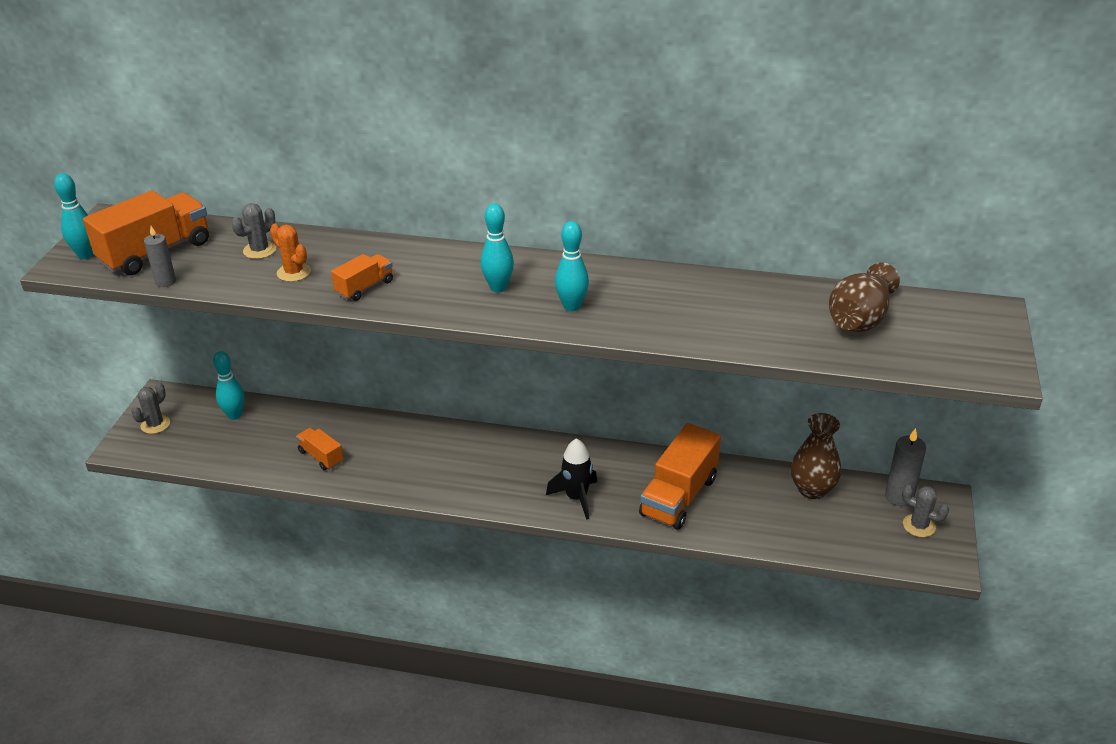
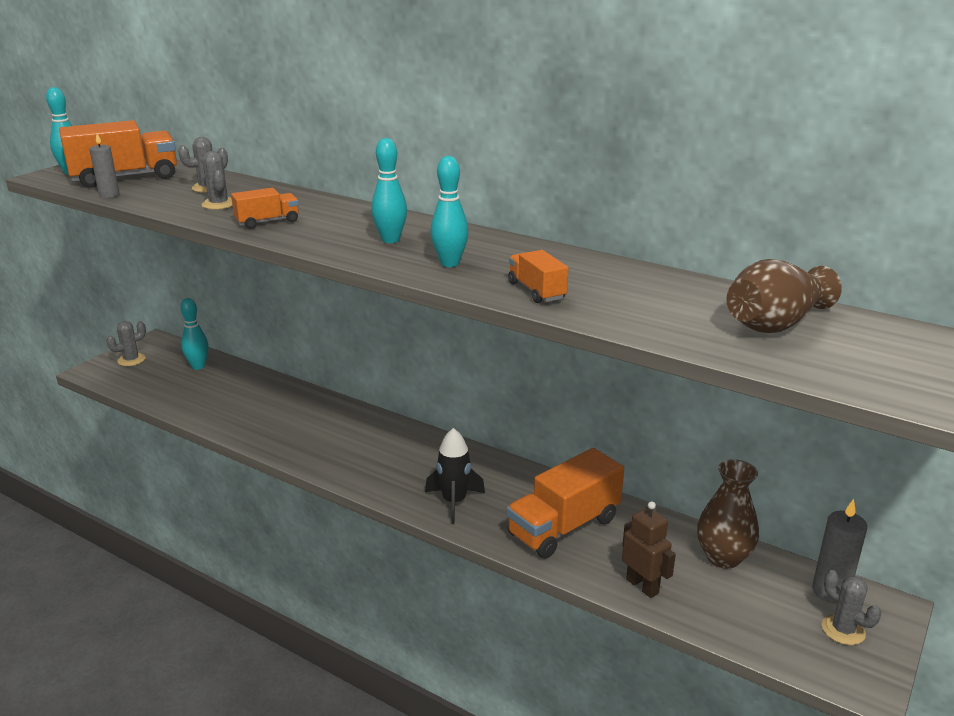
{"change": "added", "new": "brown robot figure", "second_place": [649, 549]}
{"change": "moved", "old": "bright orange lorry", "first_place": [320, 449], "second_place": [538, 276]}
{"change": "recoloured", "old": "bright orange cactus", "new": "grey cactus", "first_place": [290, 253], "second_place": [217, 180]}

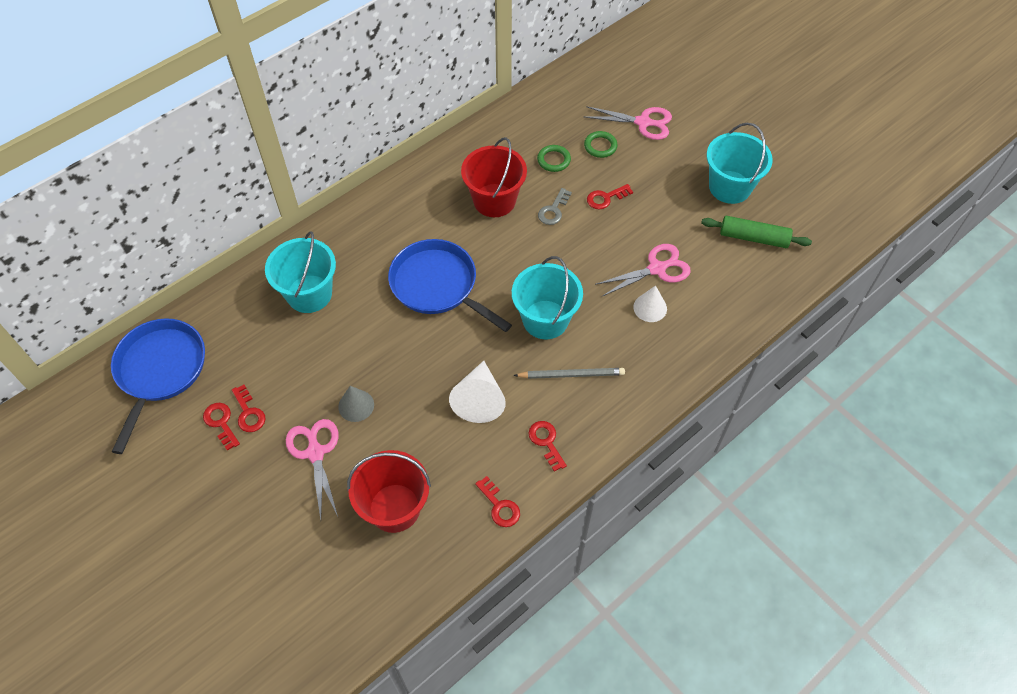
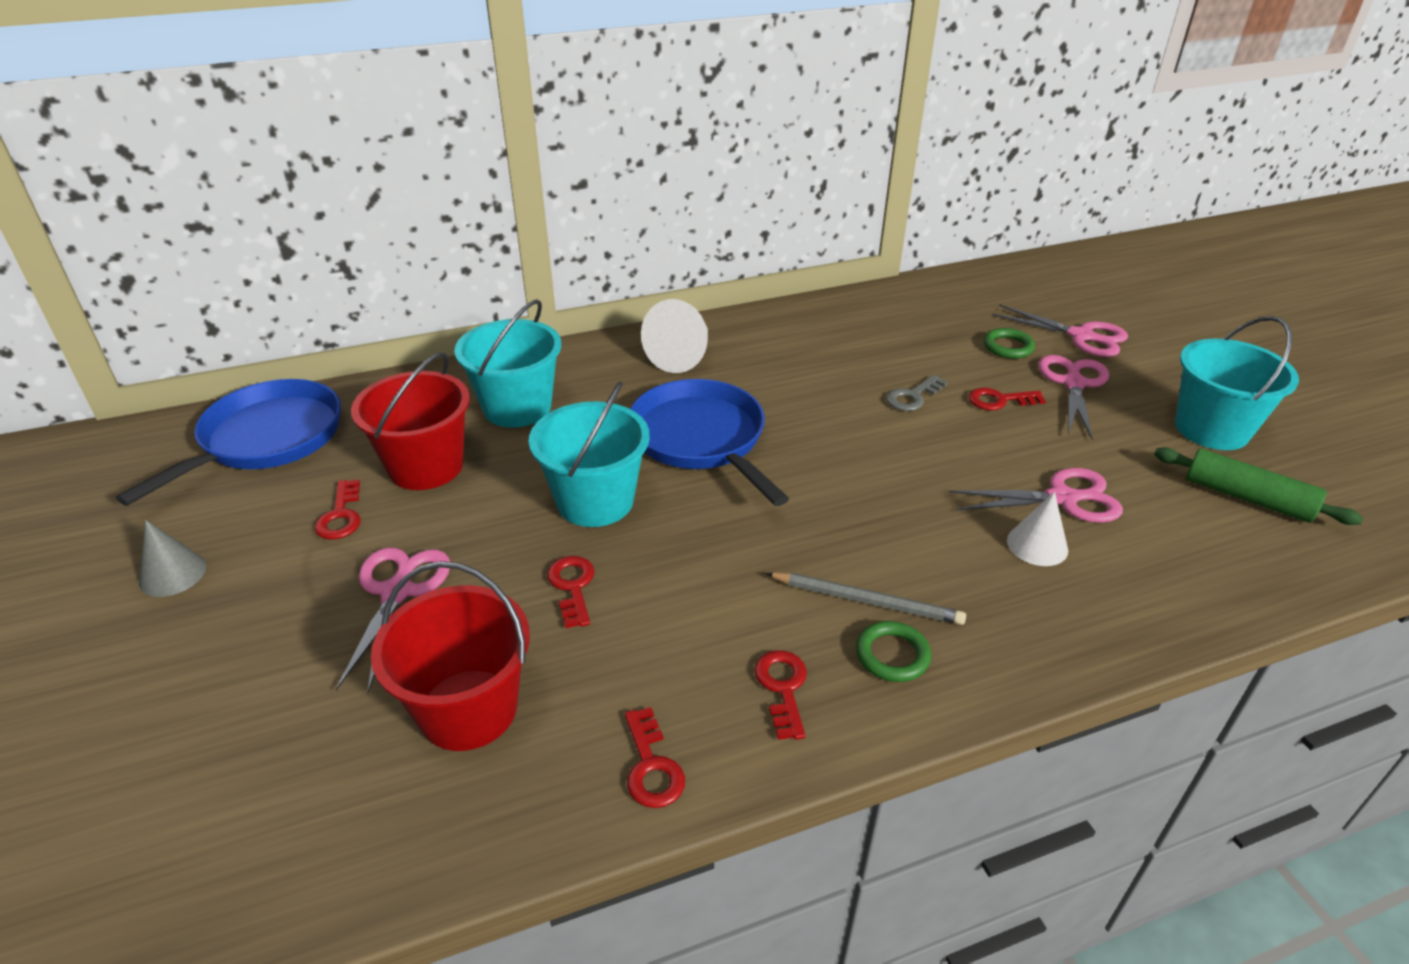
{"change": "added", "new": "rosy scissors", "second_place": [1073, 397]}
{"change": "moved", "old": "crimson door key", "first_place": [221, 427], "second_place": [570, 592]}
{"change": "moved", "old": "grey cone shape", "first_place": [356, 404], "second_place": [172, 558]}
{"change": "moved", "old": "pure white cone shape", "first_place": [477, 392], "second_place": [674, 336]}
{"change": "moved", "old": "crimson sand bucket", "first_place": [494, 177], "second_place": [410, 421]}
{"change": "moved", "old": "teal sand bucket", "first_place": [547, 297], "second_place": [589, 454]}
{"change": "moved", "old": "leaf-green ring", "first_place": [554, 158], "second_place": [893, 651]}

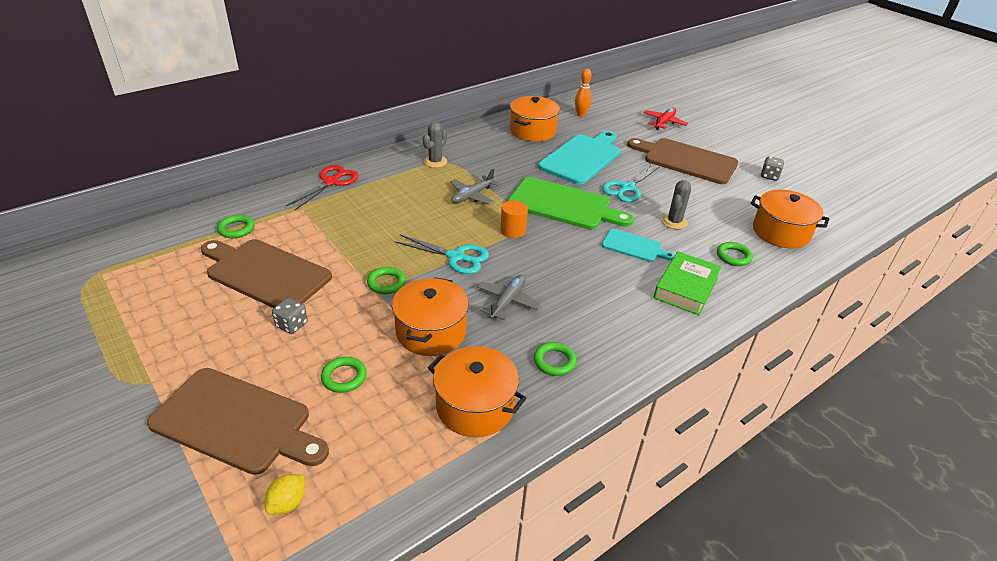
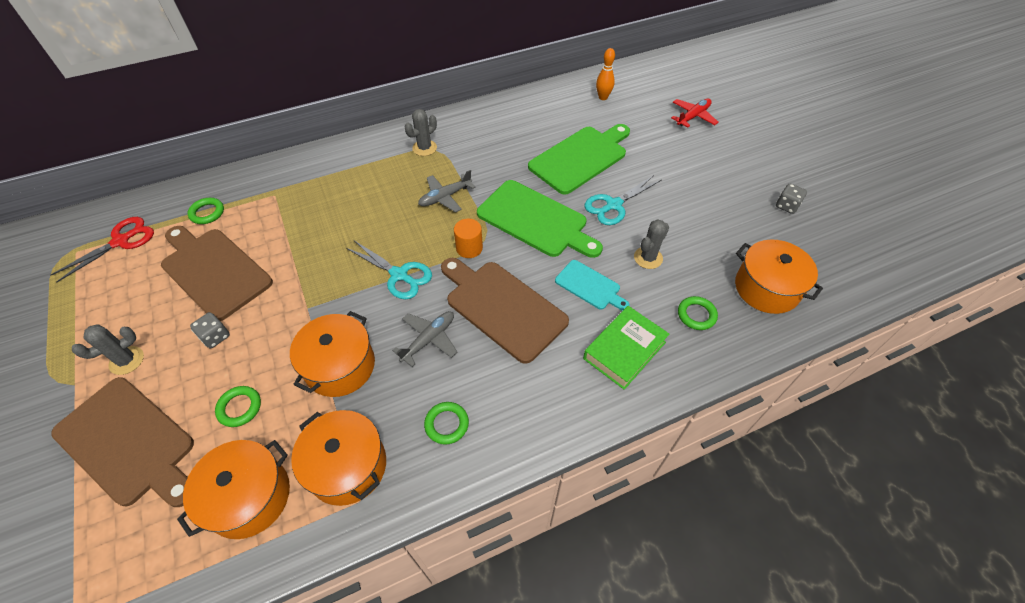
{"change": "removed", "old": "bright yellow lemon", "first_place": [285, 494]}
{"change": "removed", "old": "leaf-green ring", "first_place": [386, 280]}
{"change": "added", "new": "grey cactus", "second_place": [108, 350]}
{"change": "moved", "old": "crimson scissors", "first_place": [322, 187], "second_place": [102, 250]}
{"change": "moved", "old": "bright orange cooking pot", "first_place": [535, 119], "second_place": [233, 489]}
{"change": "moved", "old": "brown cutting board", "first_place": [682, 161], "second_place": [505, 311]}
{"change": "recoloured", "old": "teal cutting board", "new": "leaf-green cutting board", "first_place": [579, 158], "second_place": [579, 159]}

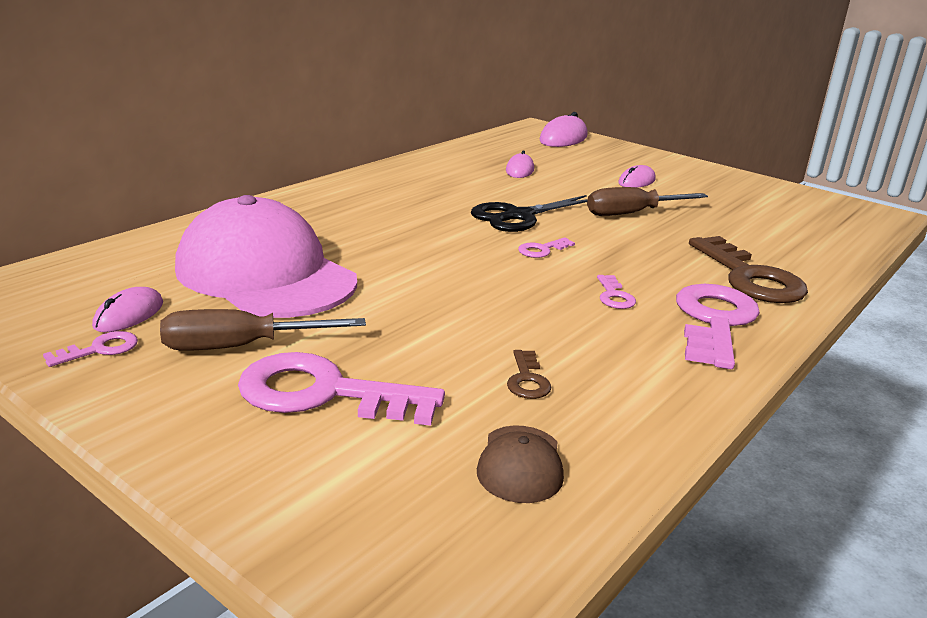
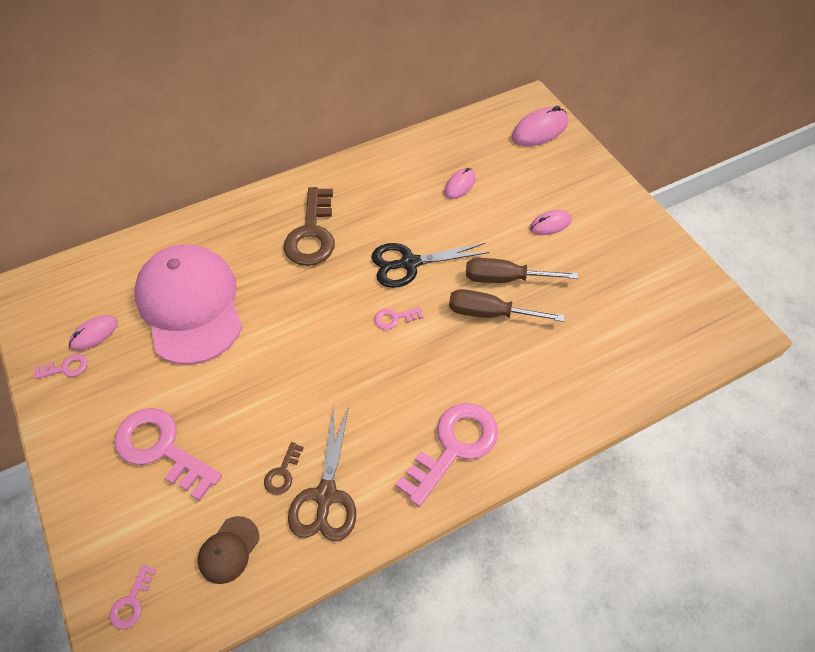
{"change": "added", "new": "brown scissors", "second_place": [322, 473]}
{"change": "moved", "old": "brown screwdriver", "first_place": [263, 330], "second_place": [507, 305]}
{"change": "moved", "old": "rosy door key", "first_place": [616, 292], "second_place": [133, 596]}
{"change": "moved", "old": "brown door key", "first_place": [748, 269], "second_place": [309, 226]}

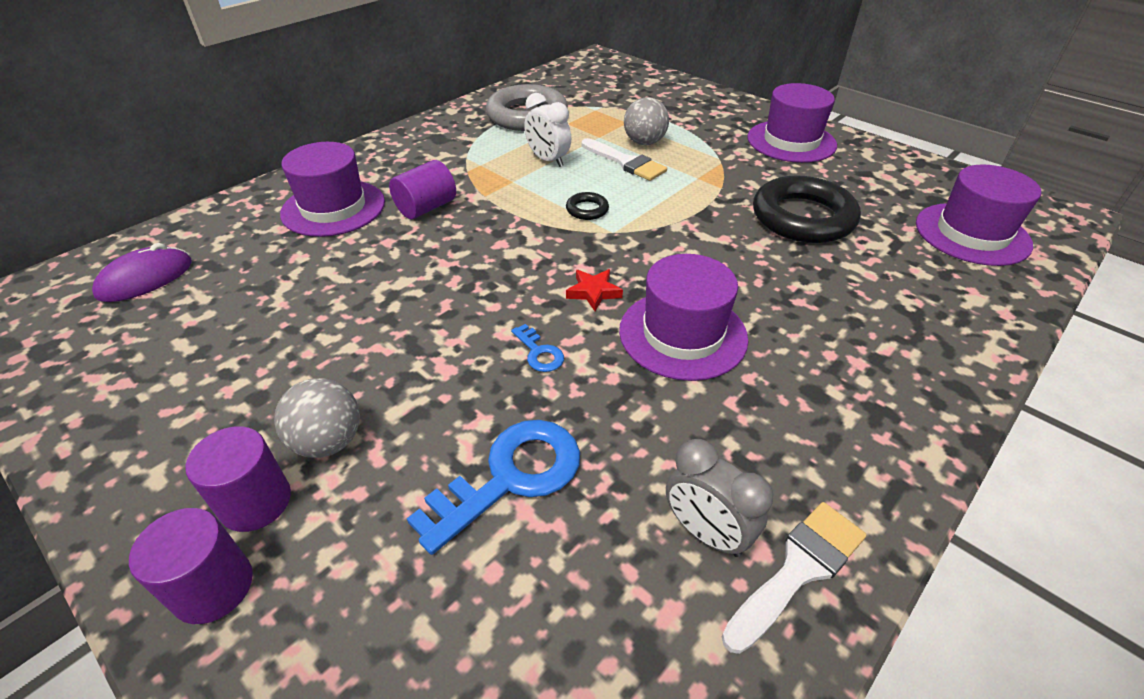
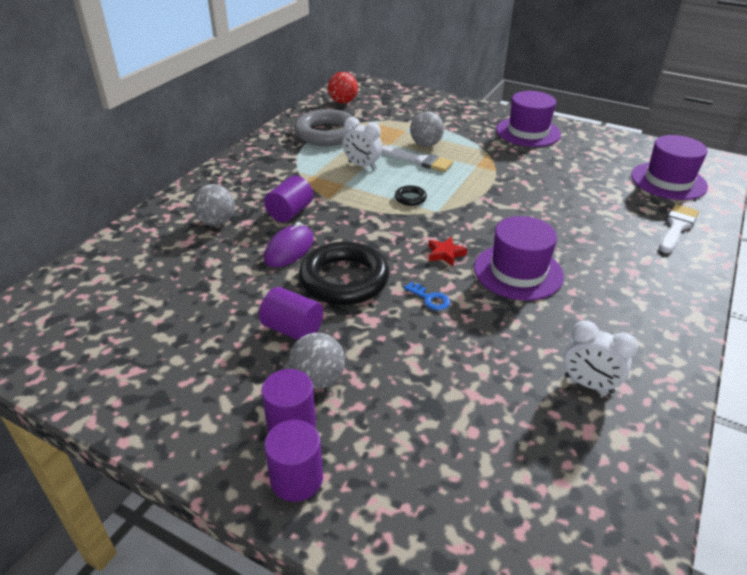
{"change": "removed", "old": "blue door key", "first_place": [493, 487]}
{"change": "added", "new": "violet cylinder shape", "second_place": [291, 313]}
{"change": "added", "new": "crimson ball", "second_place": [343, 87]}
{"change": "moved", "old": "violet computer mouse", "first_place": [142, 272], "second_place": [289, 244]}
{"change": "moved", "old": "pure white paintbrush", "first_place": [794, 578], "second_place": [679, 228]}
{"change": "moved", "old": "jet-black ring", "first_place": [807, 209], "second_place": [344, 273]}
{"change": "replaced", "old": "violet hat", "new": "grey ball", "first_place": [332, 189], "second_place": [213, 205]}
{"change": "recoloured", "old": "grey bedside clock", "new": "pure white bedside clock", "first_place": [719, 498], "second_place": [601, 356]}

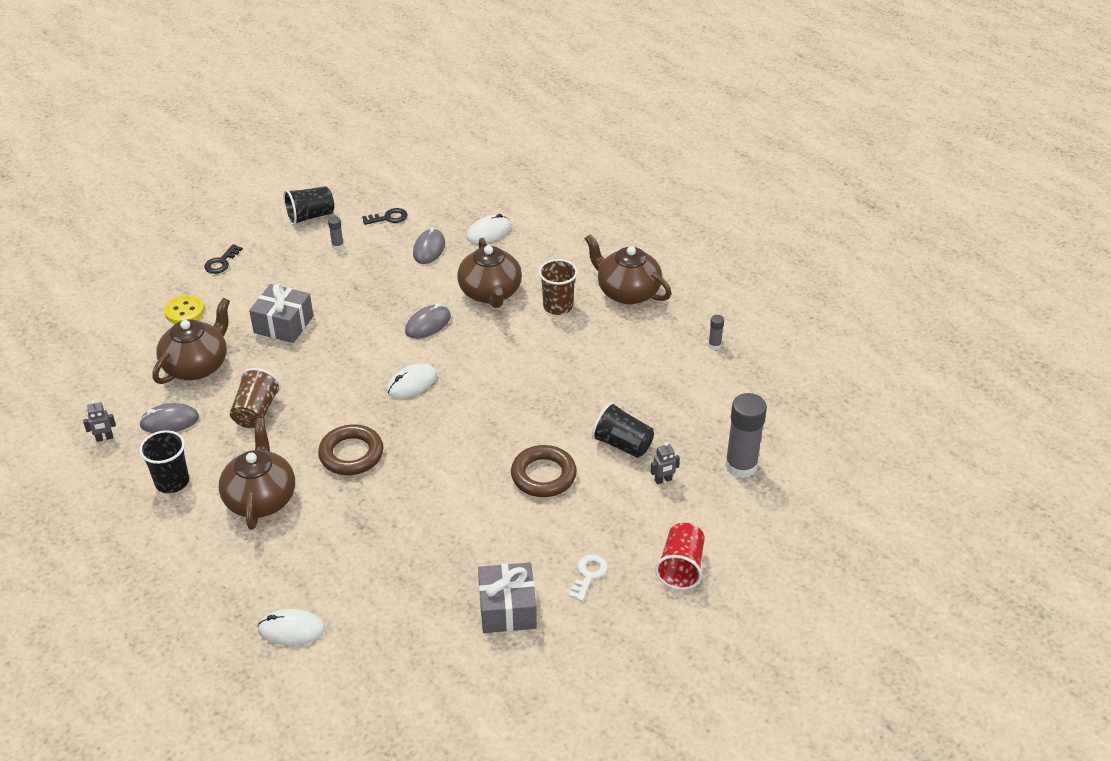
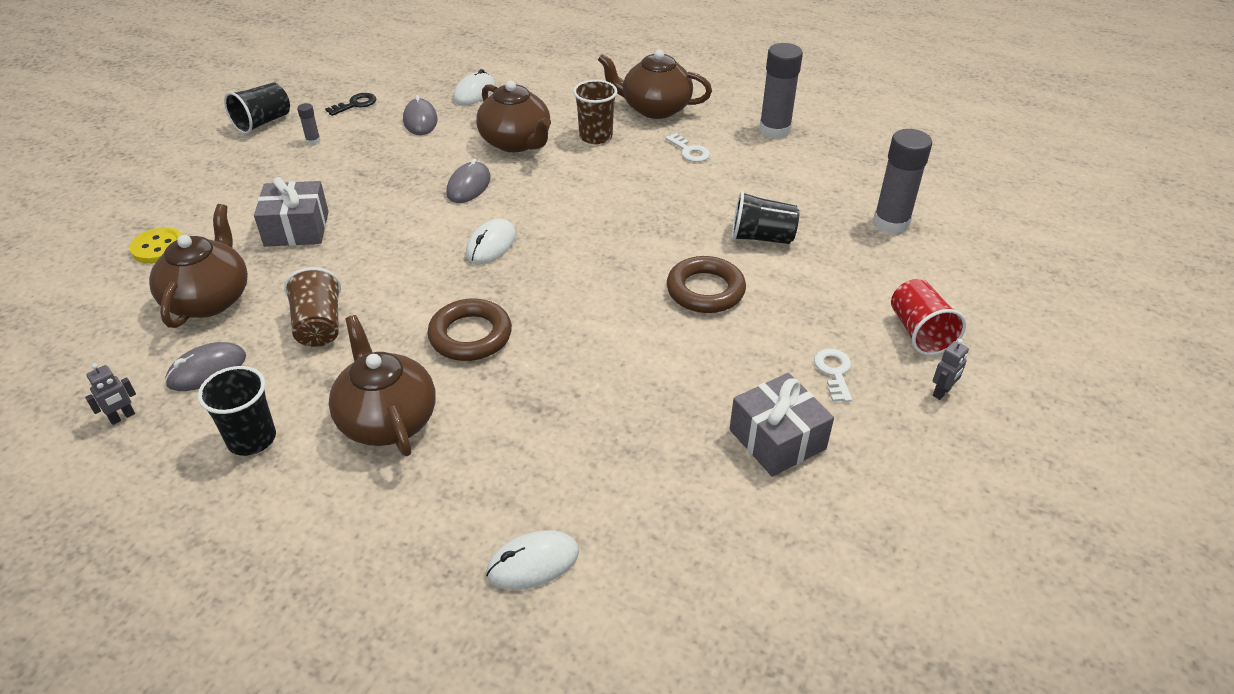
{"change": "removed", "old": "jet-black door key", "first_place": [223, 259]}
{"change": "added", "new": "pure white door key", "second_place": [687, 147]}
{"change": "moved", "old": "grey robot figure", "first_place": [665, 463], "second_place": [951, 369]}
{"change": "resized", "old": "grey glue stick", "first_place": [716, 332], "second_place": [781, 91], "factor": 2.27}

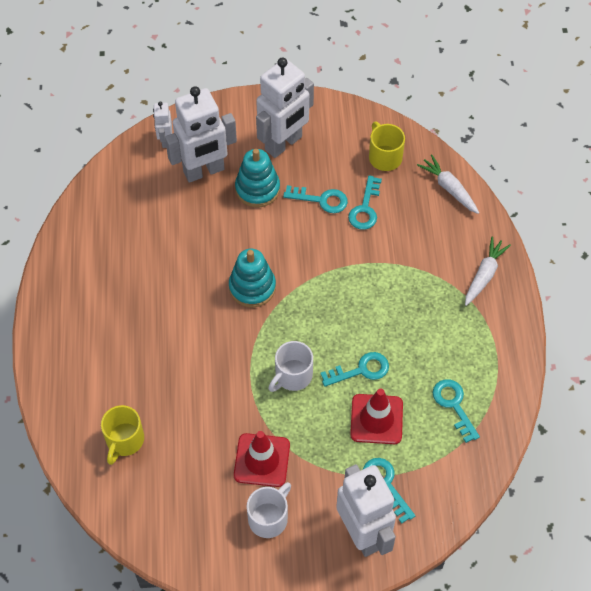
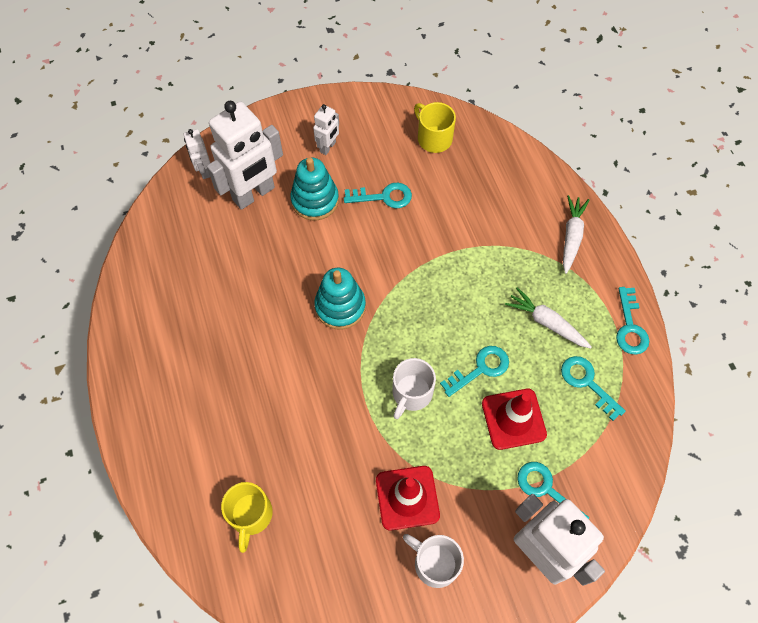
{"change": "moved", "old": "teal door key", "first_place": [365, 202], "second_place": [632, 321]}
{"change": "moved", "old": "pure white carrot", "first_place": [448, 184], "second_place": [548, 318]}
{"change": "turned", "old": "pure white mug", "first_place": [269, 510], "second_place": [433, 561], "degrees": -75}
{"change": "resized", "old": "pure white robot figure", "first_place": [285, 108], "second_place": [326, 129], "factor": 0.48}

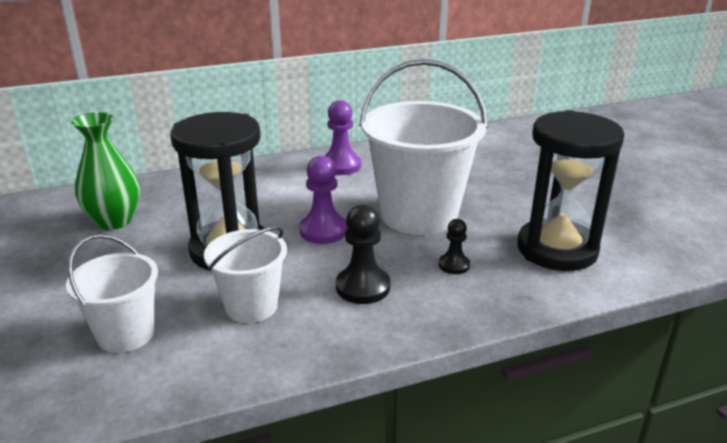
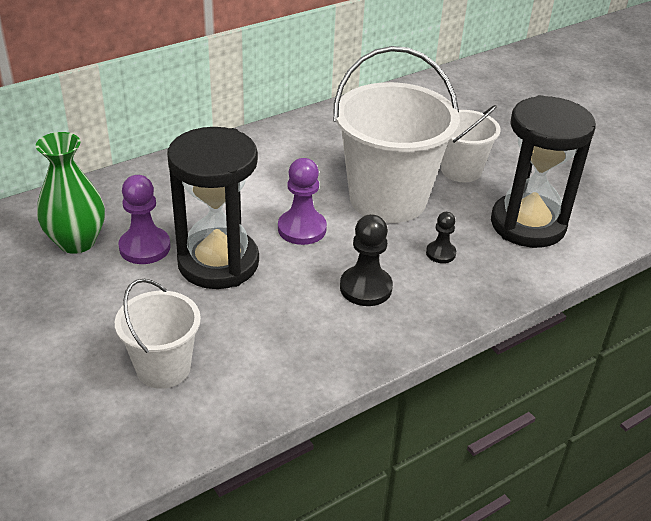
{"change": "moved", "old": "pure white sand bucket", "first_place": [245, 274], "second_place": [471, 143]}
{"change": "moved", "old": "violet chess pawn", "first_place": [343, 137], "second_place": [144, 219]}

